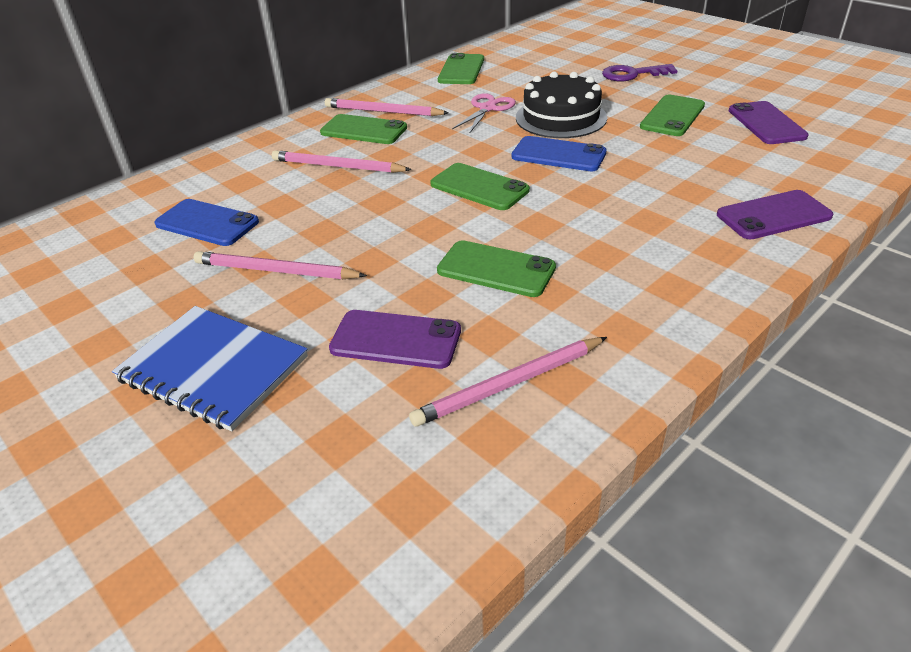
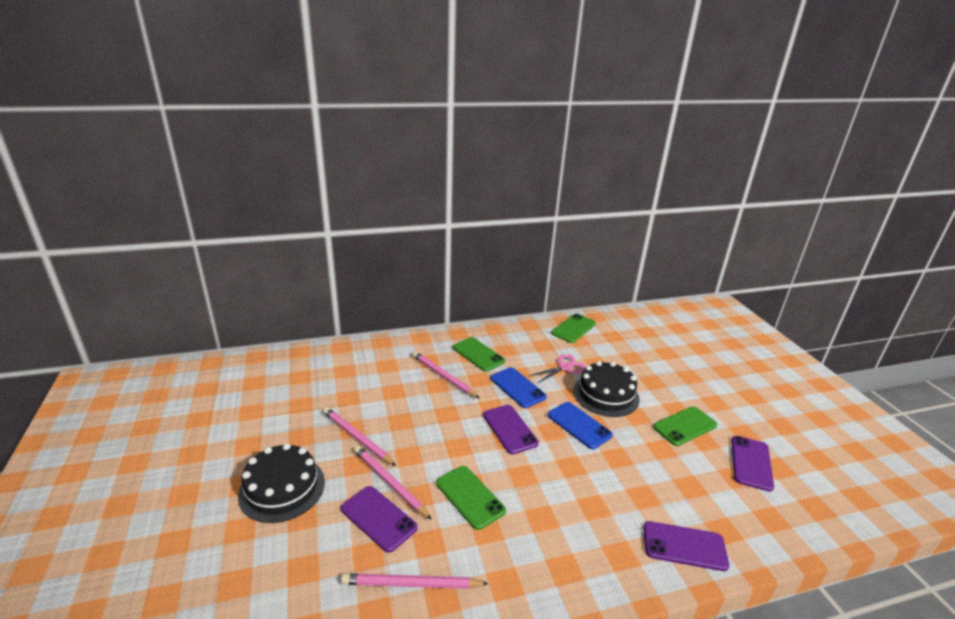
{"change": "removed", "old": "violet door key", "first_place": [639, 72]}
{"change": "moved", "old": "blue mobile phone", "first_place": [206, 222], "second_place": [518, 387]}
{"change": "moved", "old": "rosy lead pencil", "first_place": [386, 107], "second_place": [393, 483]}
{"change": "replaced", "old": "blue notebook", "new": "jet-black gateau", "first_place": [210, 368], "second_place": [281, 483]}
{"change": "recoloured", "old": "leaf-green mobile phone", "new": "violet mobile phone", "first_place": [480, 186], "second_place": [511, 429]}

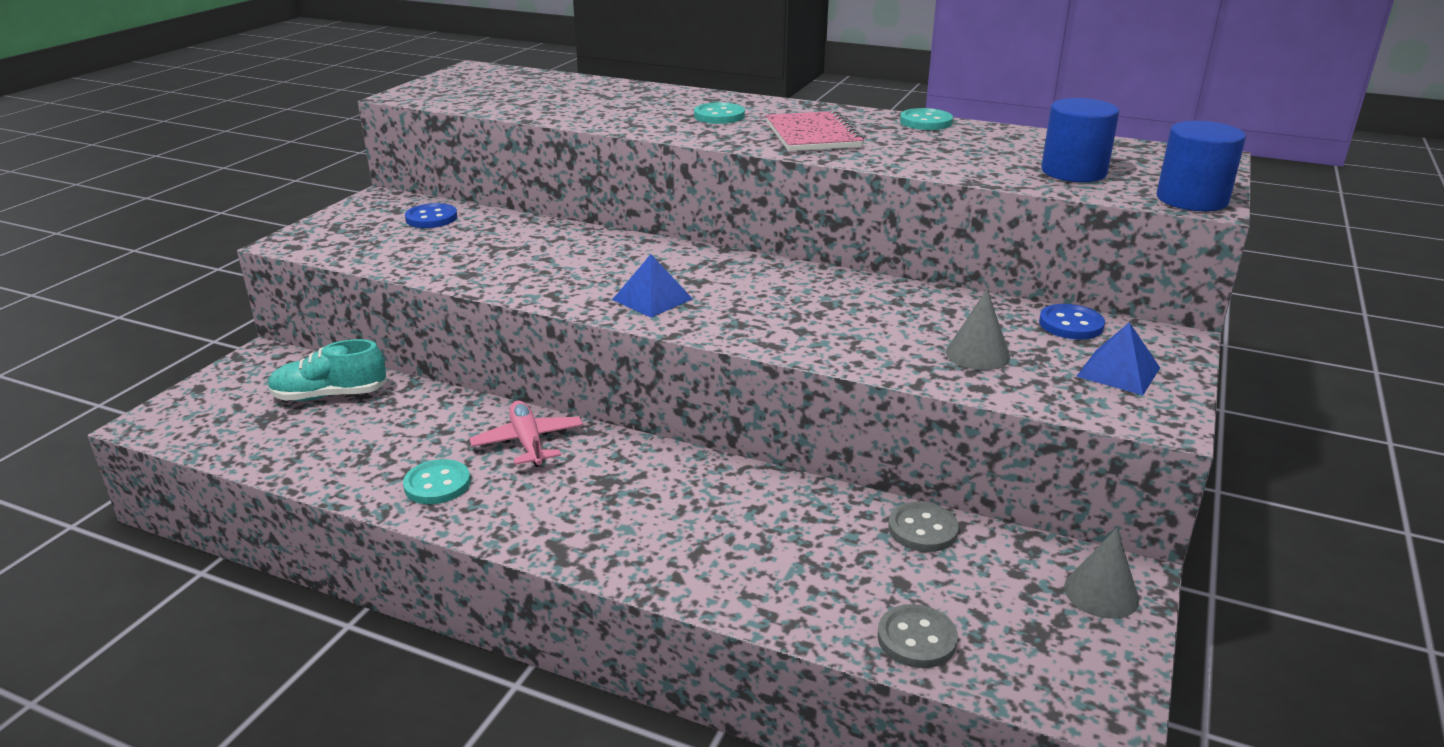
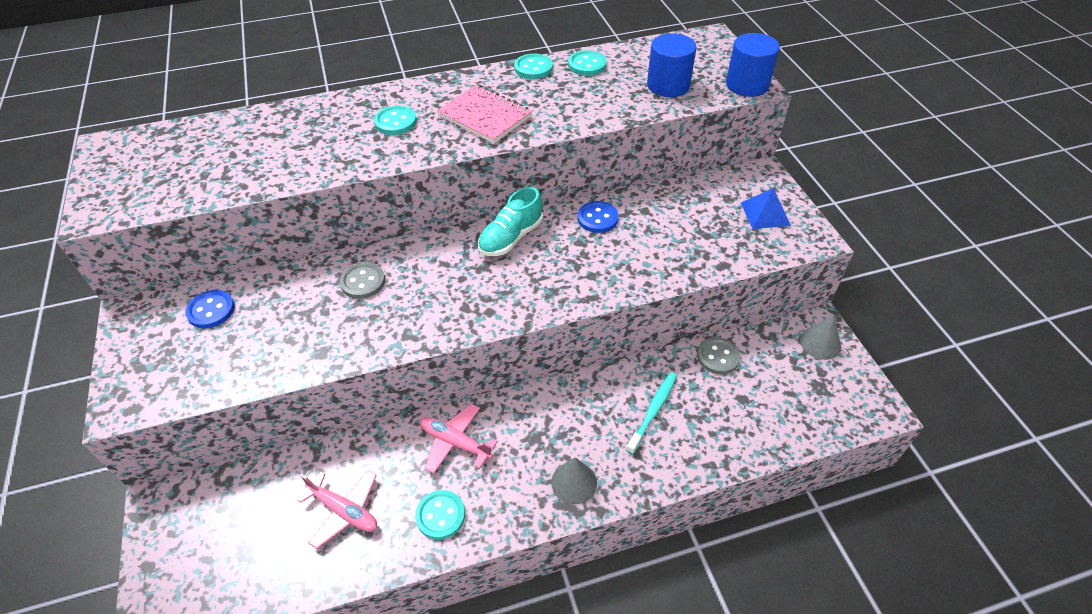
{"change": "removed", "old": "blue pyramid", "first_place": [652, 286]}
{"change": "added", "new": "rosy toy plane", "second_place": [337, 509]}
{"change": "added", "new": "teal shirt button", "second_place": [587, 63]}
{"change": "added", "new": "teal dental brush", "second_place": [651, 413]}
{"change": "moved", "old": "teal sneaker", "first_place": [327, 370], "second_place": [510, 221]}
{"change": "moved", "old": "grey shirt button", "first_place": [918, 636], "second_place": [362, 280]}
{"change": "moved", "old": "grey cone shape", "first_place": [978, 329], "second_place": [574, 480]}
{"change": "moved", "old": "blue shirt button", "first_place": [1072, 322], "second_place": [598, 217]}

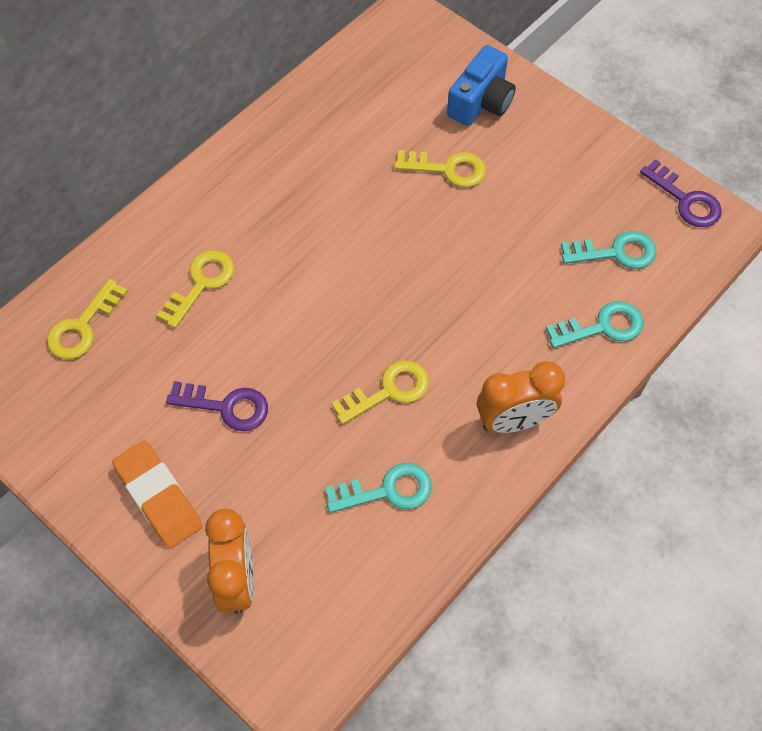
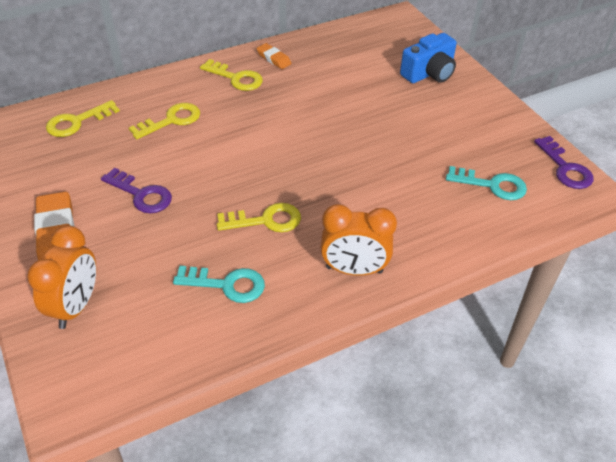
{"change": "removed", "old": "teal door key", "first_place": [595, 324]}
{"change": "added", "new": "bright orange pencil eraser", "second_place": [274, 56]}
{"change": "moved", "old": "bright yellow door key", "first_place": [440, 168], "second_place": [231, 75]}

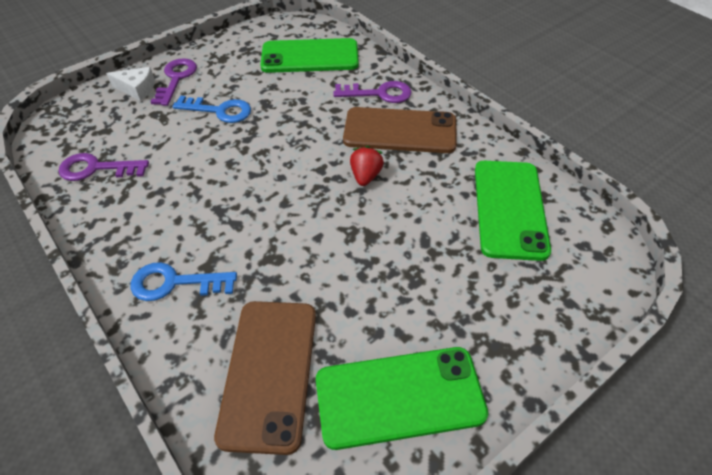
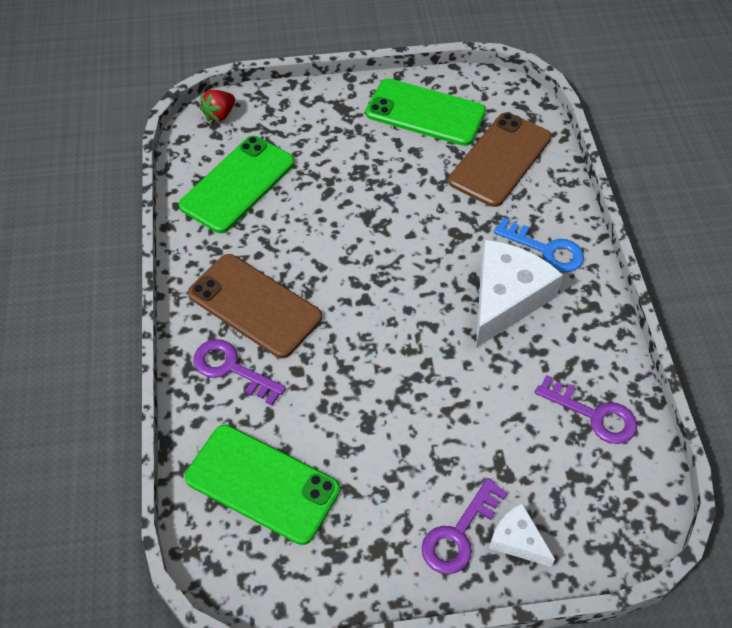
{"change": "removed", "old": "blue door key", "first_place": [212, 109]}
{"change": "added", "new": "pure white piece of cheese", "second_place": [519, 294]}
{"change": "moved", "old": "crimson berry", "first_place": [367, 166], "second_place": [217, 106]}

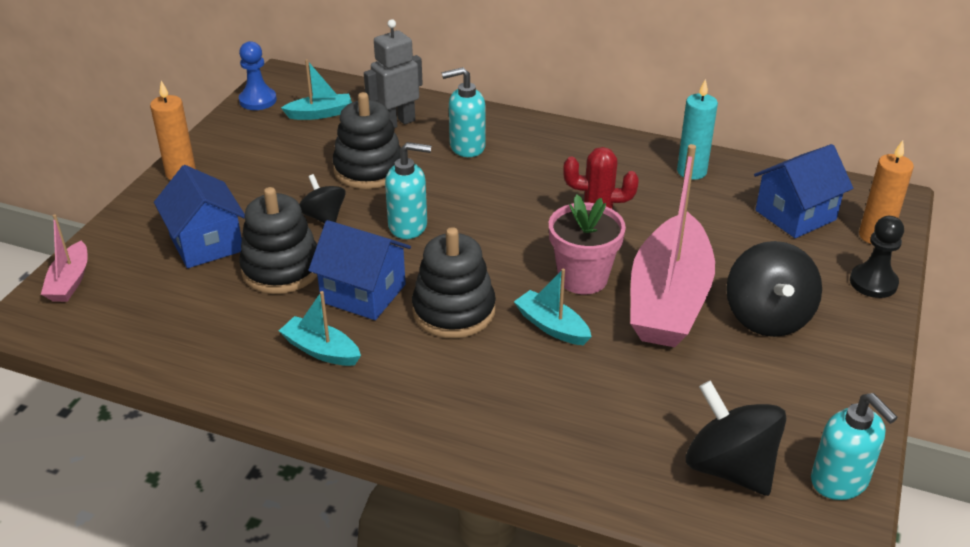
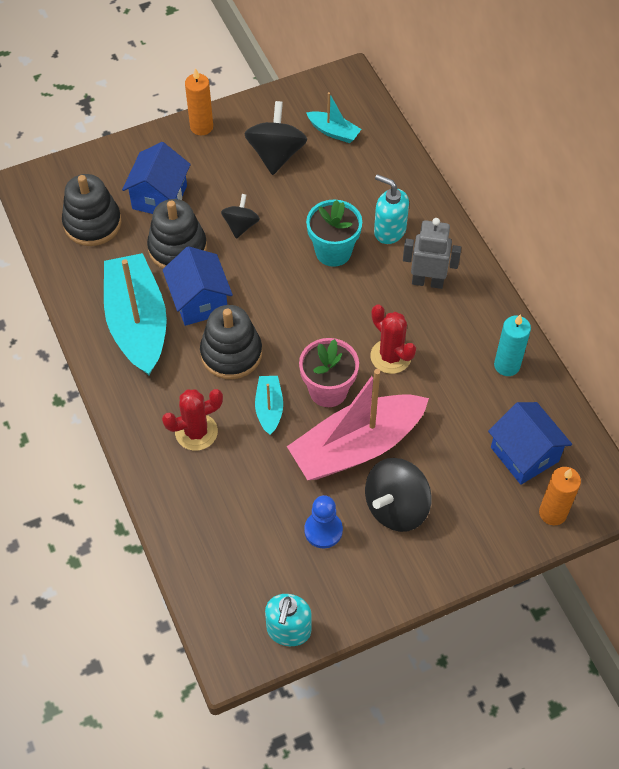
{"change": "removed", "old": "rosy toy boat", "first_place": [64, 258]}
{"change": "removed", "old": "teal soap pump", "first_place": [408, 190]}
{"change": "removed", "old": "jet-black chess pawn", "first_place": [877, 257]}
{"change": "added", "new": "crimson cactus", "second_place": [192, 420]}
{"change": "added", "new": "teal flower pot", "second_place": [334, 233]}
{"change": "moved", "old": "blue chess pawn", "first_place": [258, 75], "second_place": [323, 521]}
{"change": "moved", "old": "jet-black stacking rings", "first_place": [366, 140], "second_place": [92, 210]}
{"change": "moved", "old": "grey robot figure", "first_place": [393, 73], "second_place": [432, 253]}
{"change": "moved", "old": "jet-black toy top", "first_place": [736, 438], "second_place": [276, 138]}
{"change": "turned", "old": "blue house", "first_place": [803, 191], "second_place": [530, 443], "degrees": 45}
{"change": "resized", "old": "teal toy boat", "first_place": [320, 328], "second_place": [135, 314], "factor": 2.19}

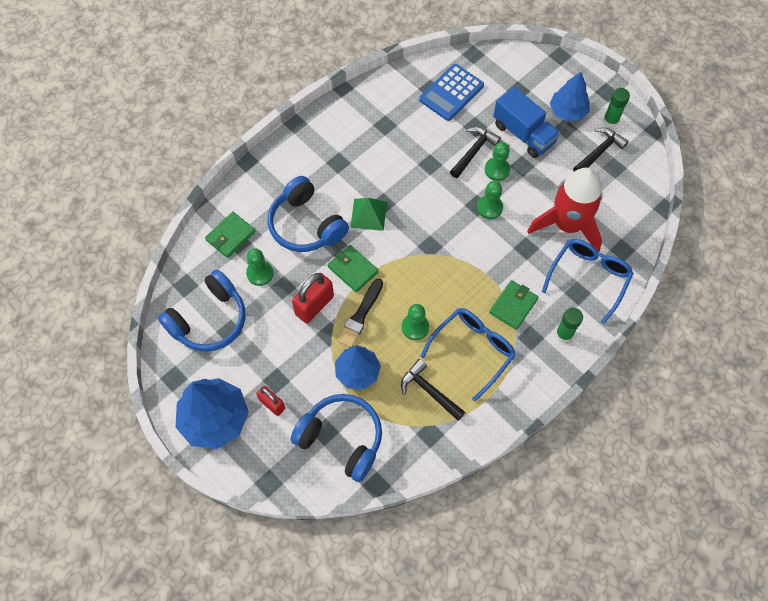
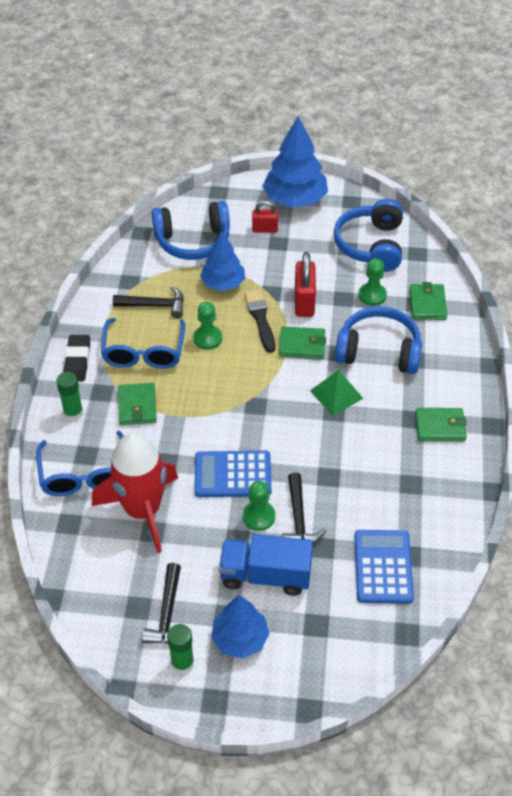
{"change": "added", "new": "jet-black pencil eraser", "second_place": [76, 358]}
{"change": "added", "new": "leaf-green card wallet", "second_place": [441, 424]}
{"change": "replaced", "old": "leaf-green chess pawn", "new": "blue adding machine", "first_place": [490, 200], "second_place": [232, 474]}

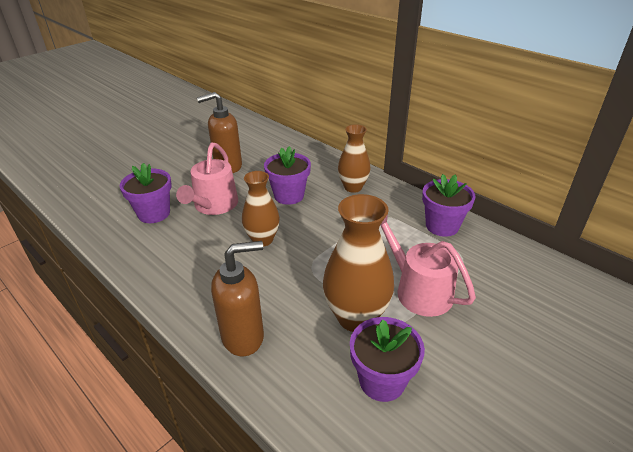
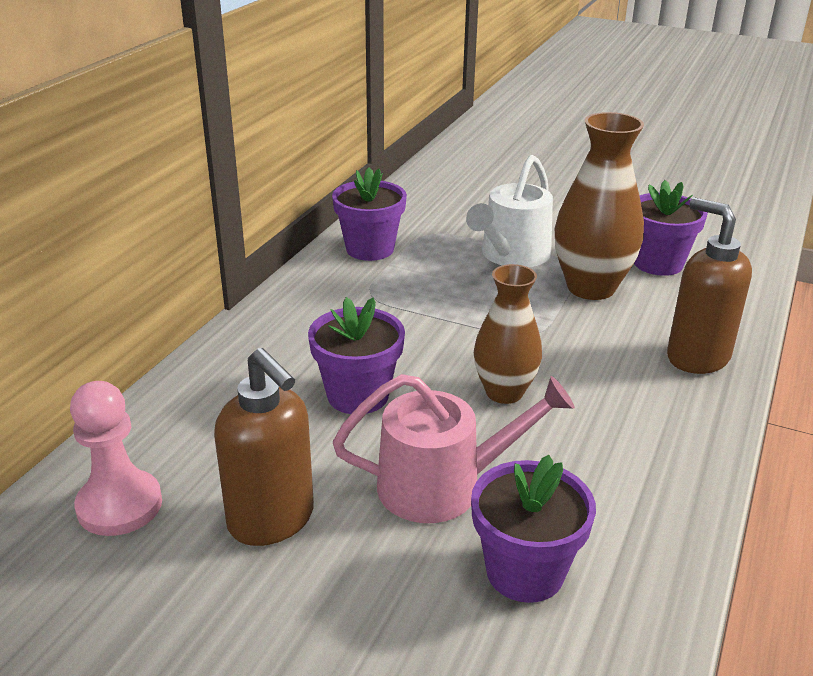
{"change": "removed", "old": "brown tall vase", "first_place": [354, 158]}
{"change": "added", "new": "rosy chess pawn", "second_place": [116, 458]}
{"change": "recoloured", "old": "rosy watering can", "new": "pure white watering can", "first_place": [428, 265], "second_place": [509, 211]}

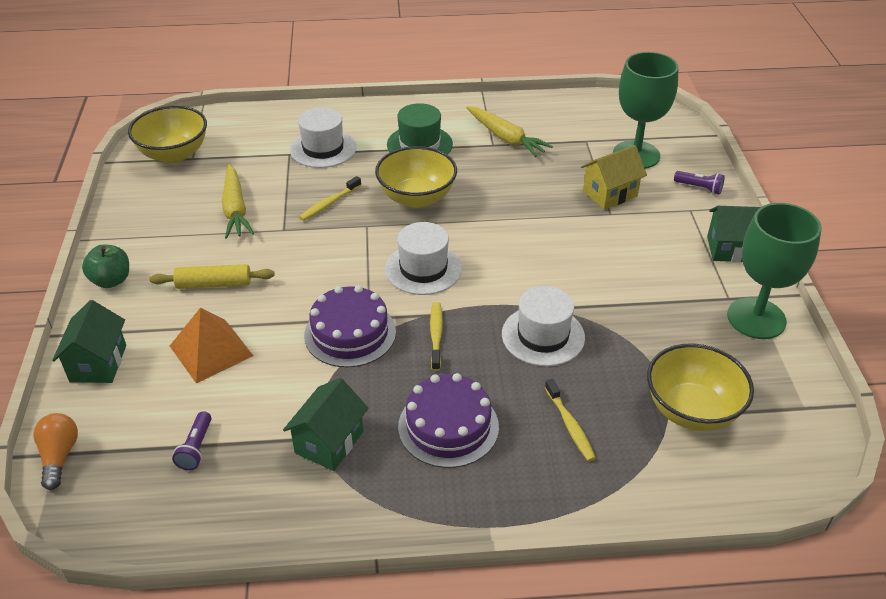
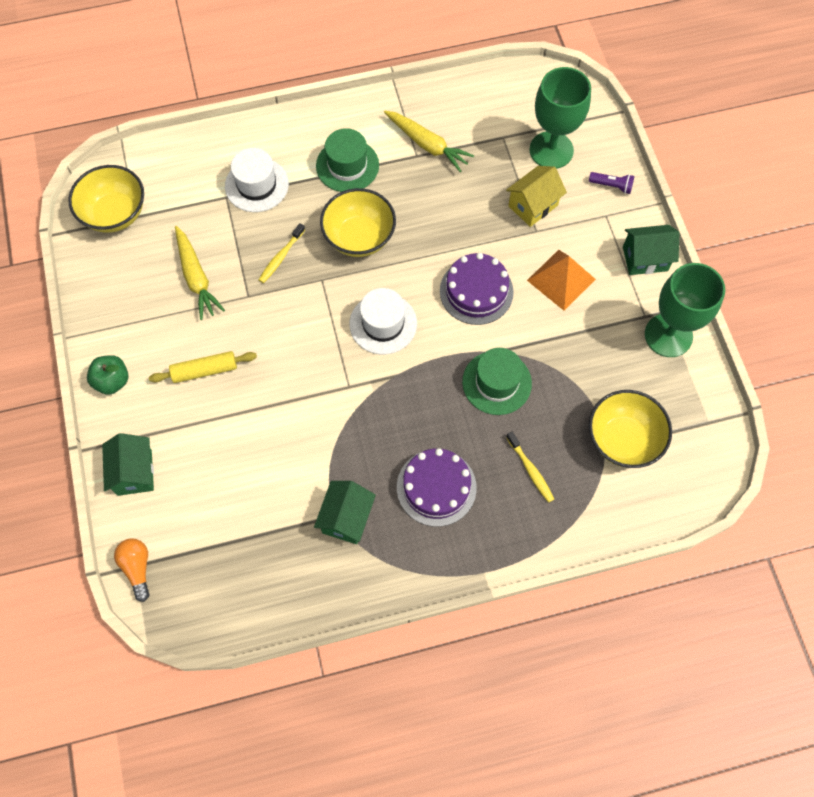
{"change": "removed", "old": "violet torch", "first_place": [191, 440]}
{"change": "removed", "old": "bright yellow dental brush", "first_place": [436, 336]}
{"change": "moved", "old": "bright orange pyramid", "first_place": [211, 345], "second_place": [561, 280]}
{"change": "moved", "old": "violet gateau", "first_place": [350, 326], "second_place": [477, 289]}
{"change": "recoloured", "old": "pure white hat", "new": "leaf-green hat", "first_place": [543, 326], "second_place": [497, 381]}

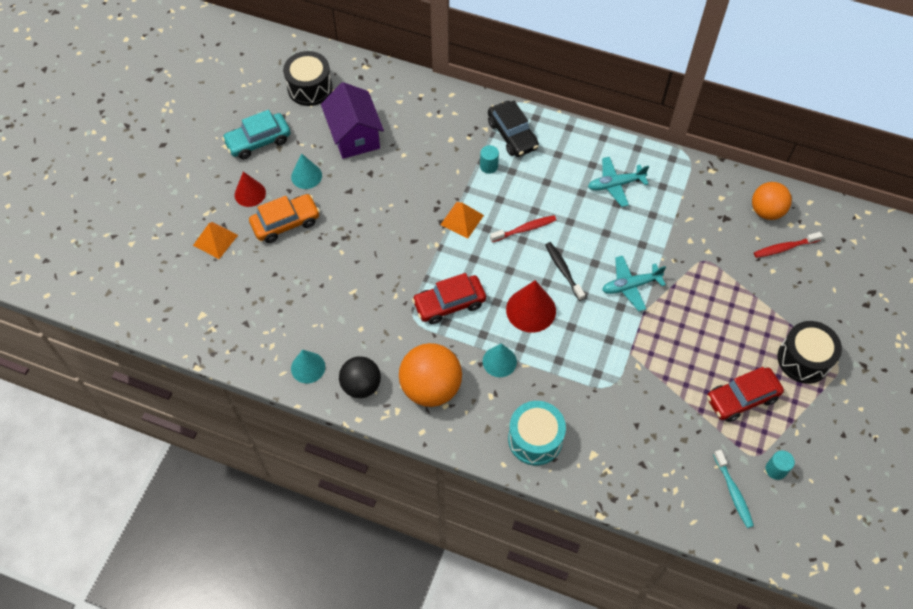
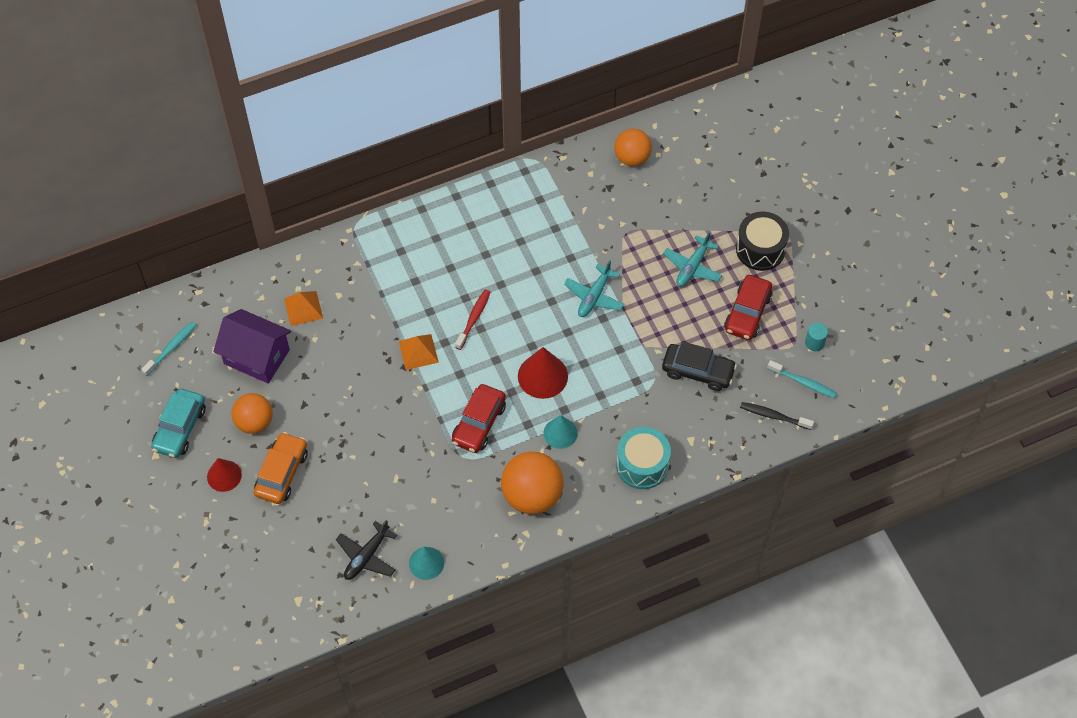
{"change": "removed", "old": "jet-black ball", "first_place": [360, 377]}
{"change": "removed", "old": "teal cylinder shape", "first_place": [489, 159]}
{"change": "removed", "old": "crimson dental brush", "first_place": [788, 245]}
{"change": "added", "new": "jet-black toy plane", "second_place": [366, 550]}
{"change": "moved", "old": "bright orange pyramid", "first_place": [215, 240], "second_place": [303, 308]}
{"change": "moved", "old": "jet-black toy car", "first_place": [513, 129], "second_place": [699, 366]}
{"change": "moved", "old": "jet-black dental brush", "first_place": [565, 271], "second_place": [777, 416]}
{"change": "moved", "old": "teal toy plane", "first_place": [618, 182], "second_place": [692, 259]}
{"change": "replaced", "old": "jet-black drum", "new": "teal dental brush", "first_place": [308, 78], "second_place": [169, 349]}
{"change": "replaced", "old": "teal cone shape", "new": "bright orange ball", "first_place": [306, 171], "second_place": [252, 413]}

